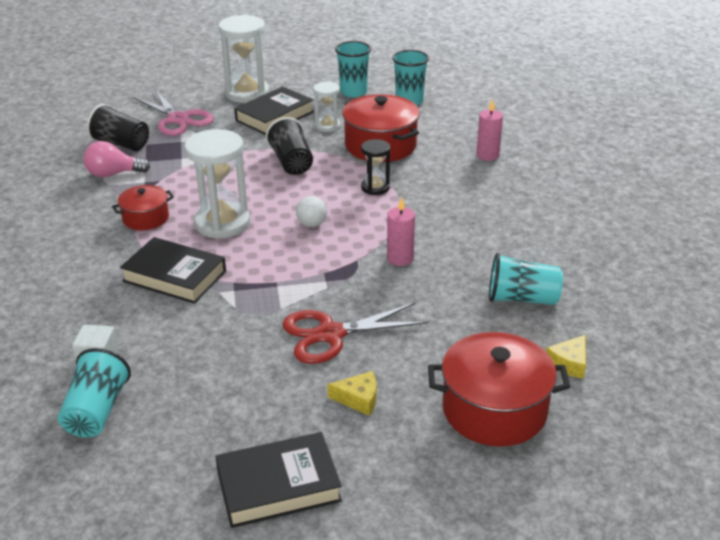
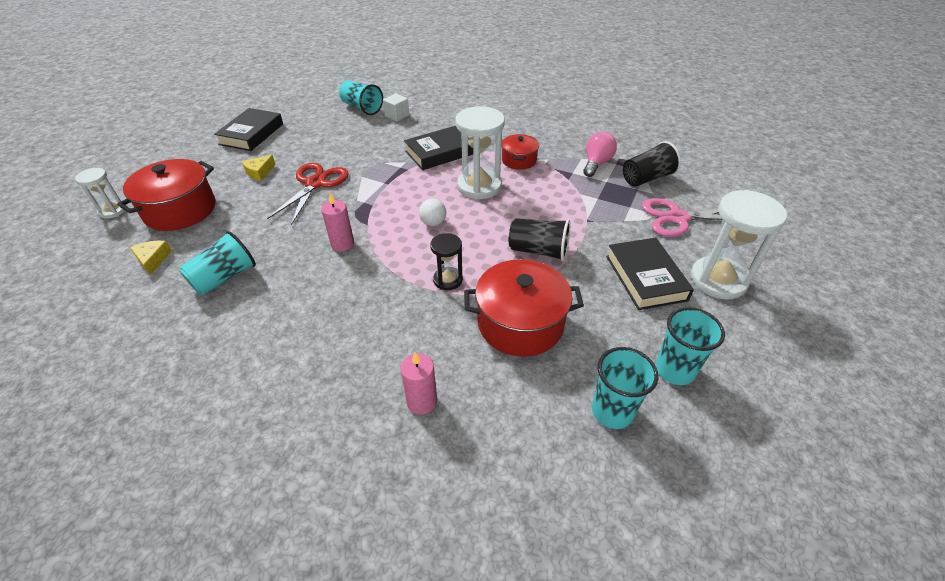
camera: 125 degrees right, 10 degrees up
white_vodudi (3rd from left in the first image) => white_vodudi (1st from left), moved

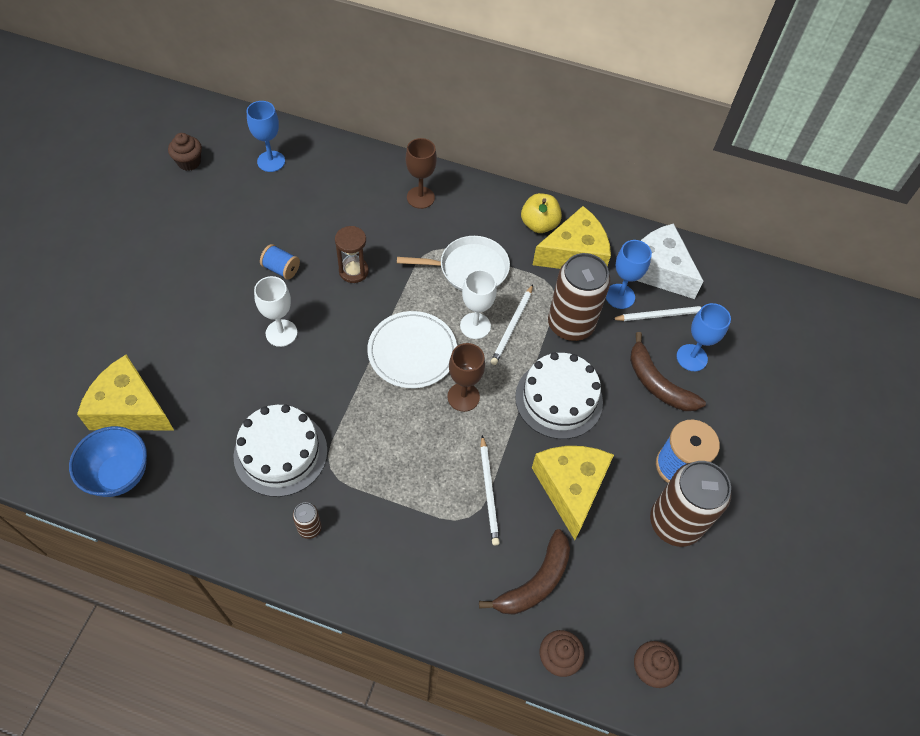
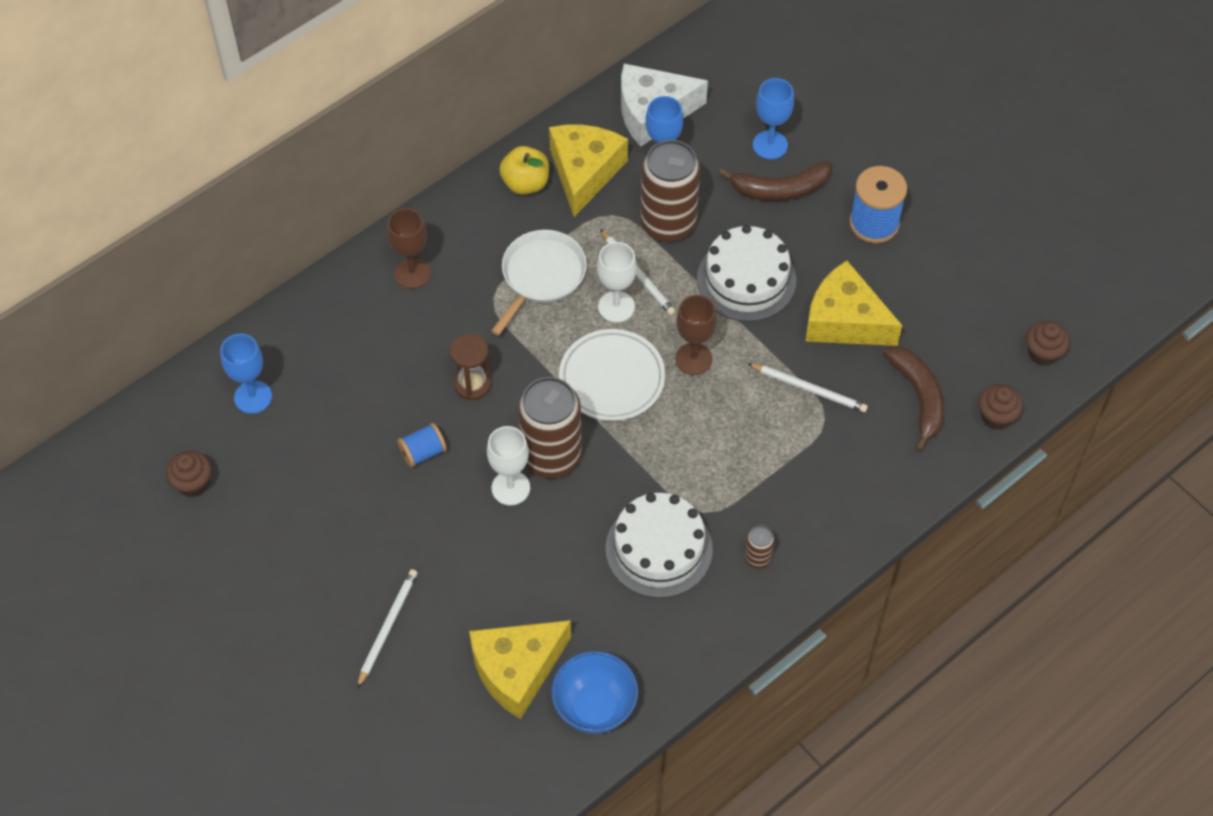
camera: 55 degrees left, 0 degrees up
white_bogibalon (3rd from left in the first image) => white_bogibalon (1st from left), moved
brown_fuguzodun (3rd from left in the first image) => brown_fuguzodun (1st from left), moved

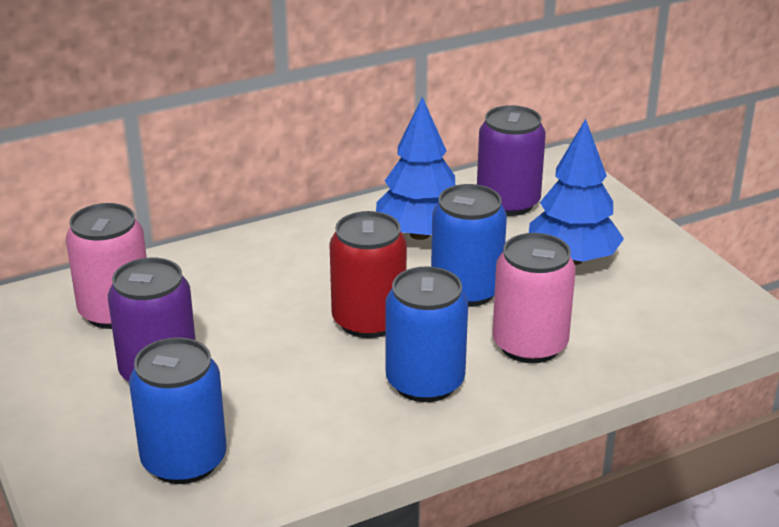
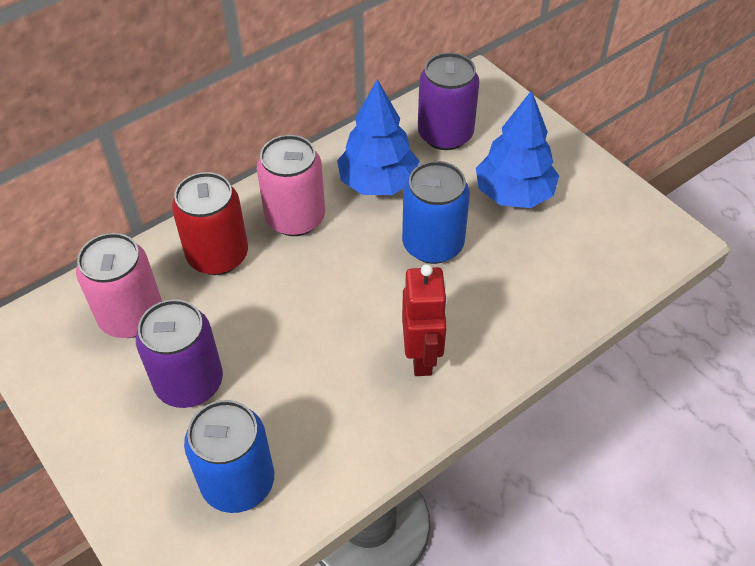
camera: 10 degrees left, 20 degrees up
red_fuguzodun, moved
pink_fuguzodun (2nd from left), moved
blue_fuguzodun (2nd from left) => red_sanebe

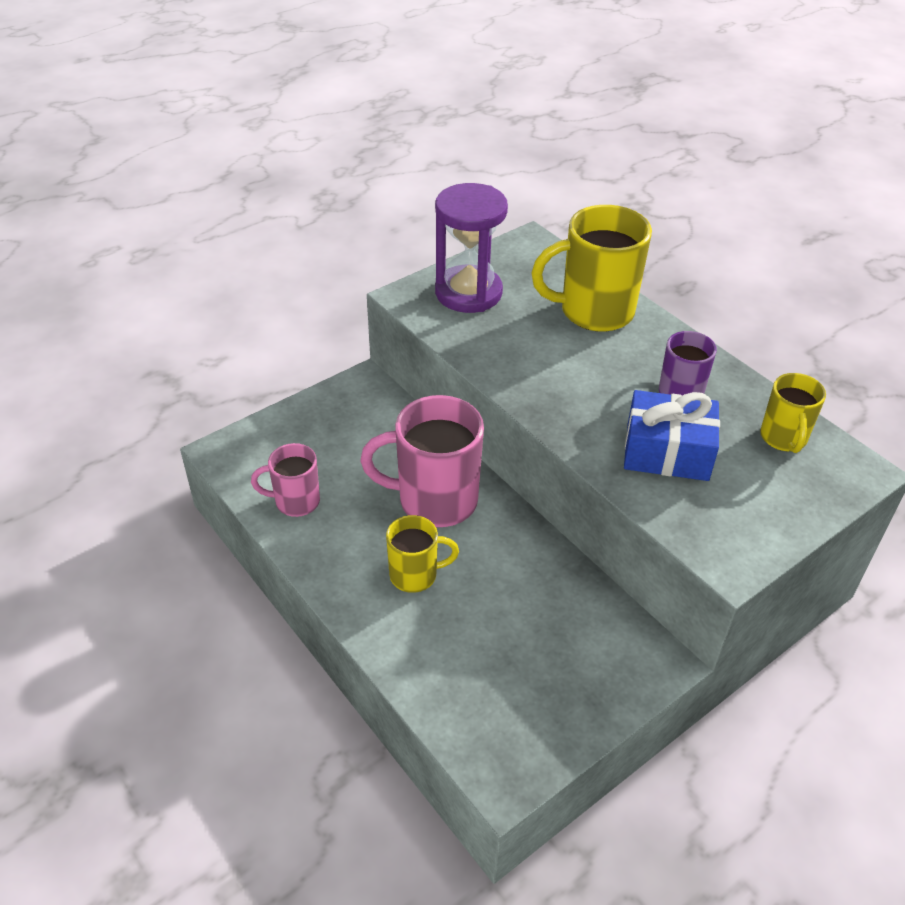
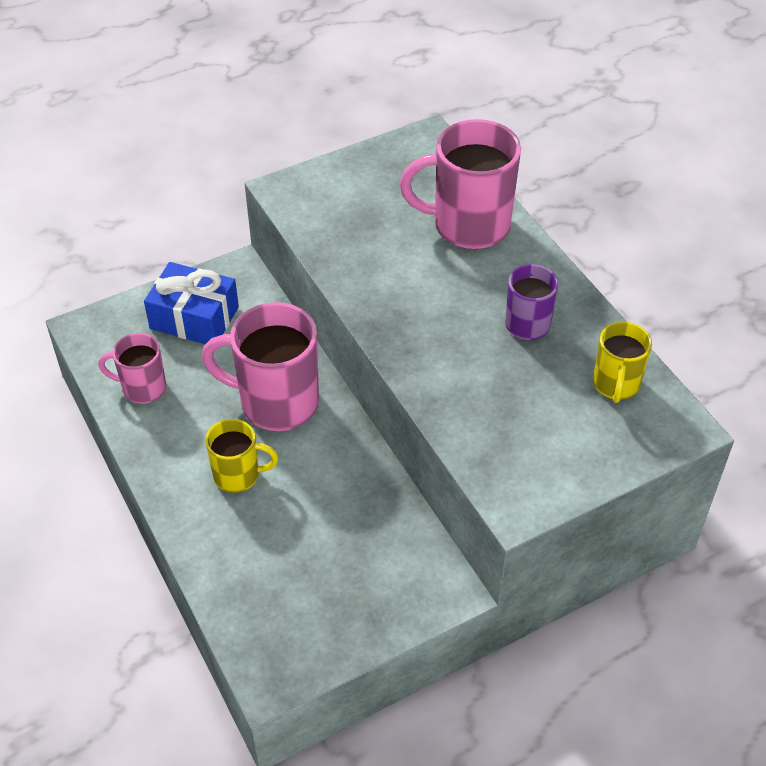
camera: 10 degrees right, 5 degrees up
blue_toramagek, moved
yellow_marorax (2nd from left) => pink_marorax (3rd from left)
purple_vodudi => nothing

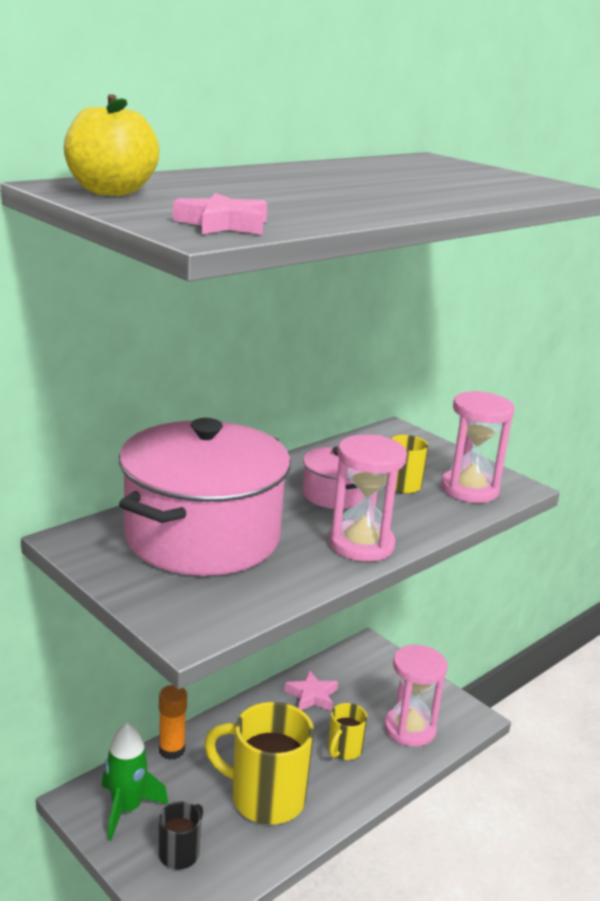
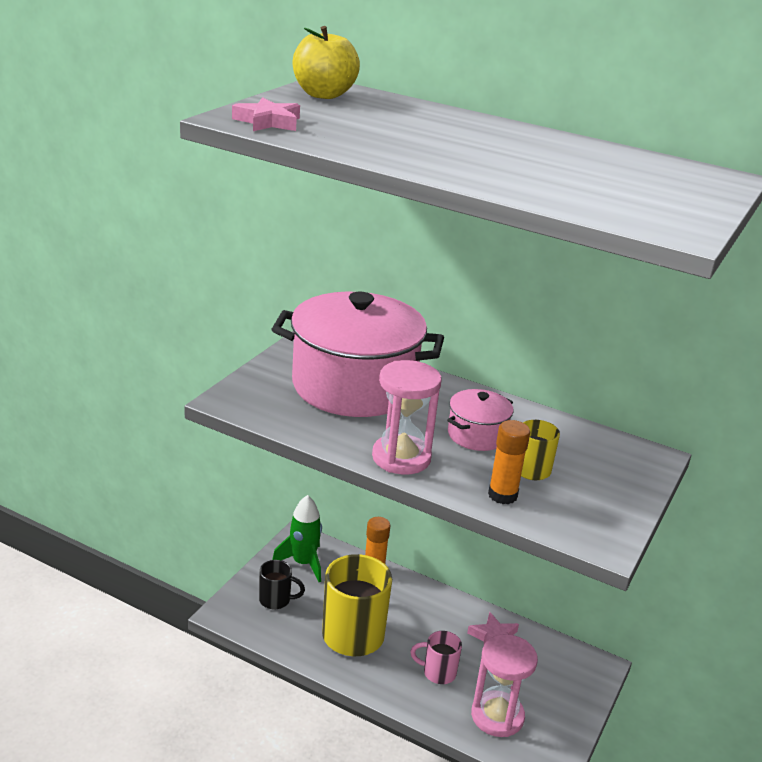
camera: 70 degrees right, 5 degrees up
yellow_marorax (2nd from left) => pink_marorax
nothing => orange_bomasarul (2nd from left)
pink_vodudi (3rd from left) => nothing

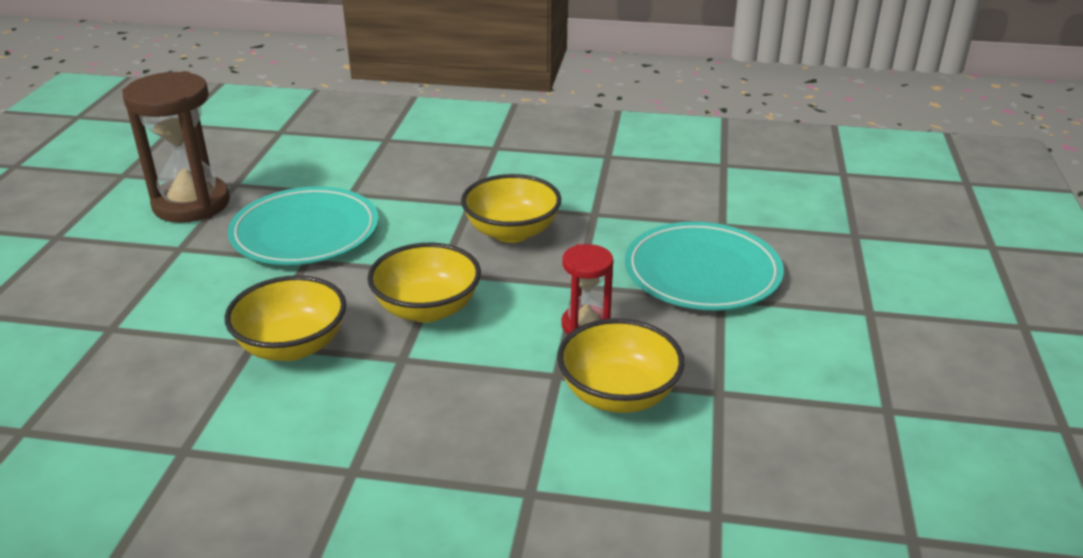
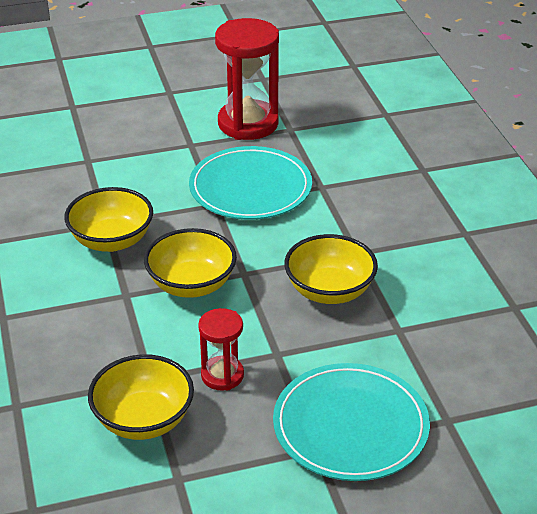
camera: 65 degrees right, 5 degrees up
brown_vodudi => red_vodudi (2nd from left)

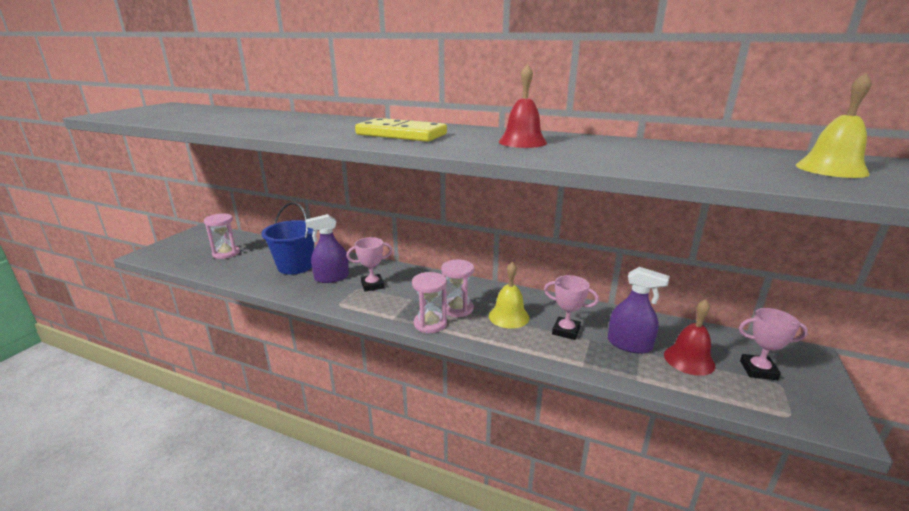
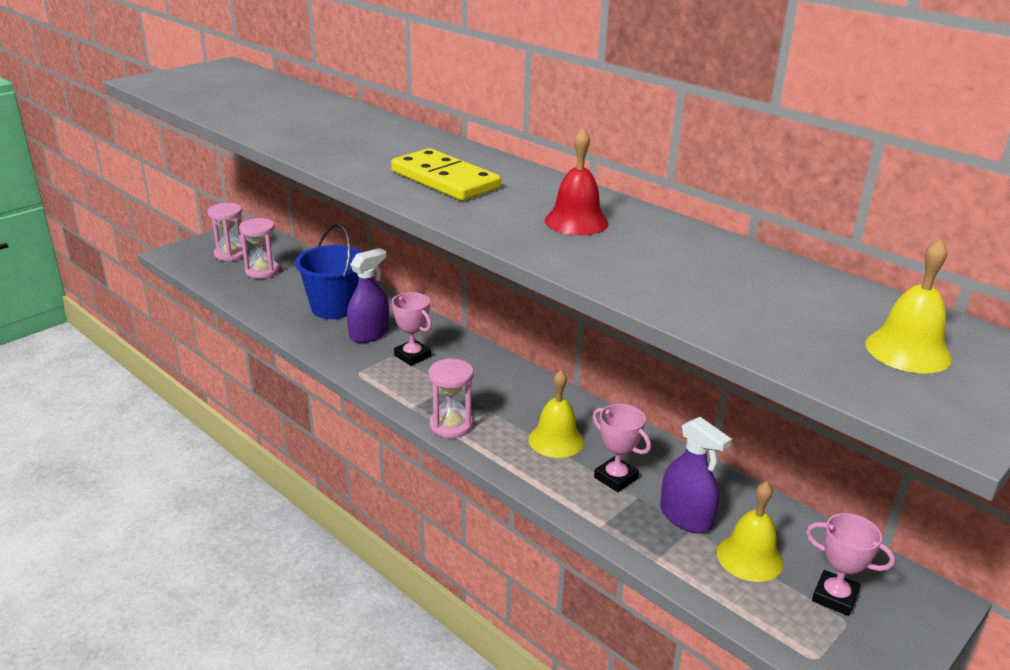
camera: 20 degrees right, 5 degrees up
pink_vodudi (3rd from left in the first image) => pink_vodudi (1st from left), moved
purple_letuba (1st from left), 135 degrees clockwise
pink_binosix (1st from left), 45 degrees clockwise
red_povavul (2nd from left) => yellow_povavul (2nd from left)

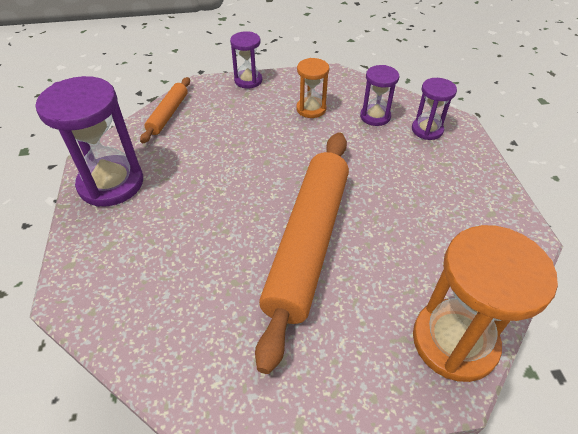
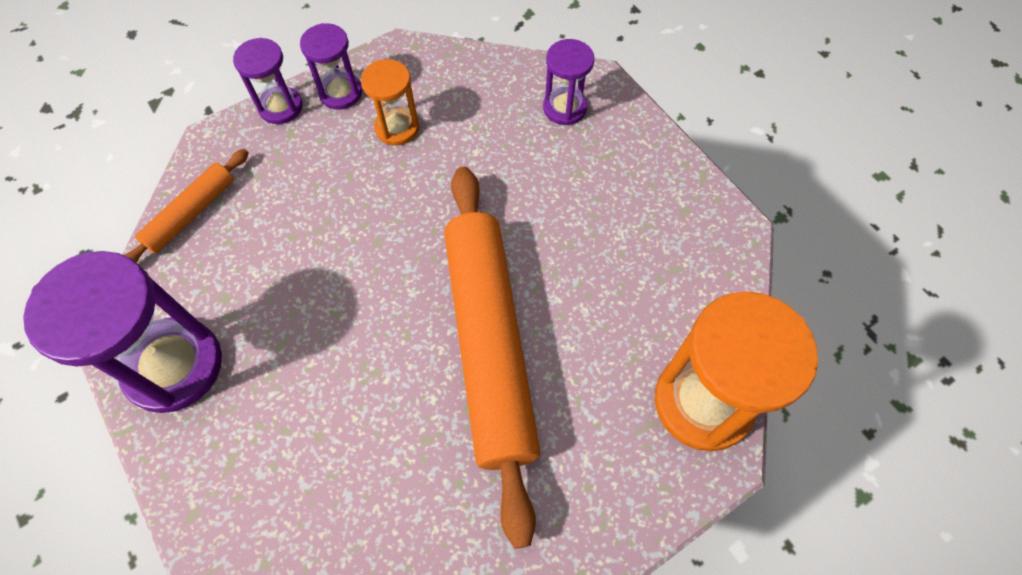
camera: 25 degrees left, 15 degrees up
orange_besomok (1st from left), 45 degrees clockwise
purple_vodudi (3rd from left), moved

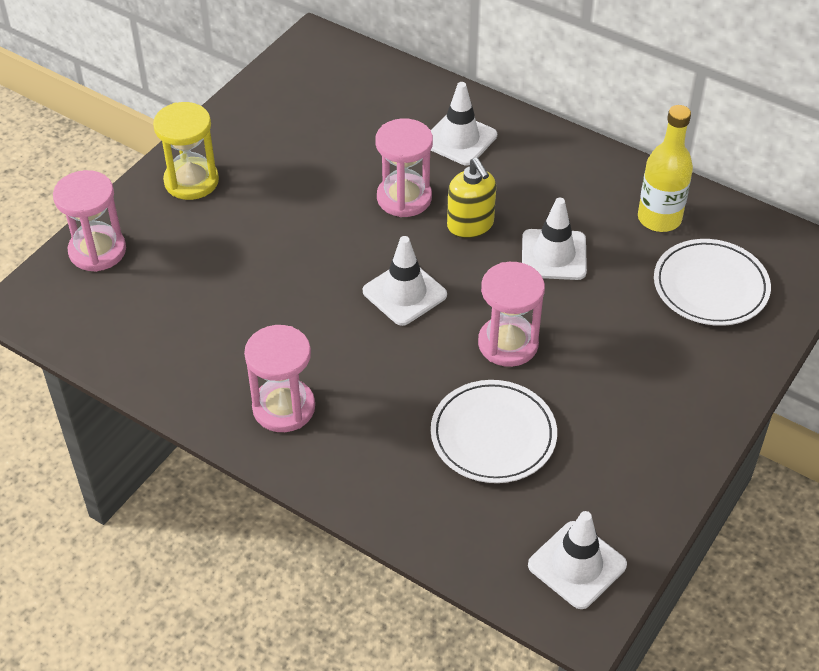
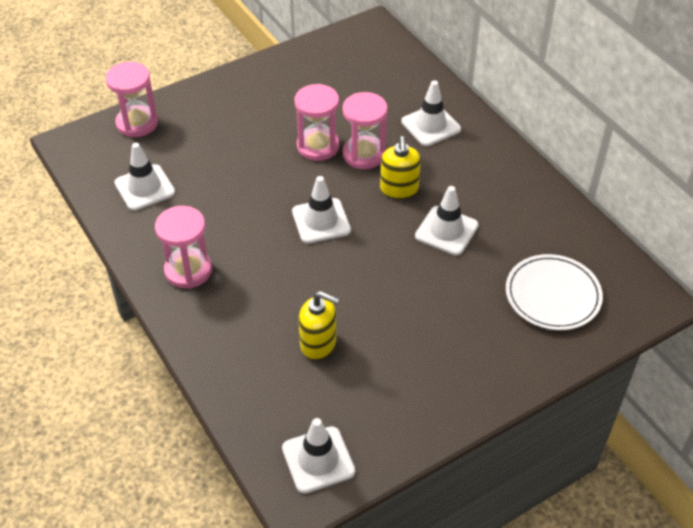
camera: 25 degrees right, 0 degrees up
nothing => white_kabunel (1st from left)
pink_vodudi (4th from left in the first image) => pink_vodudi (3rd from left), moved
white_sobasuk (1st from left) => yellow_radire (1st from left)
yellow_vodudi => nothing
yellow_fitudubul => nothing

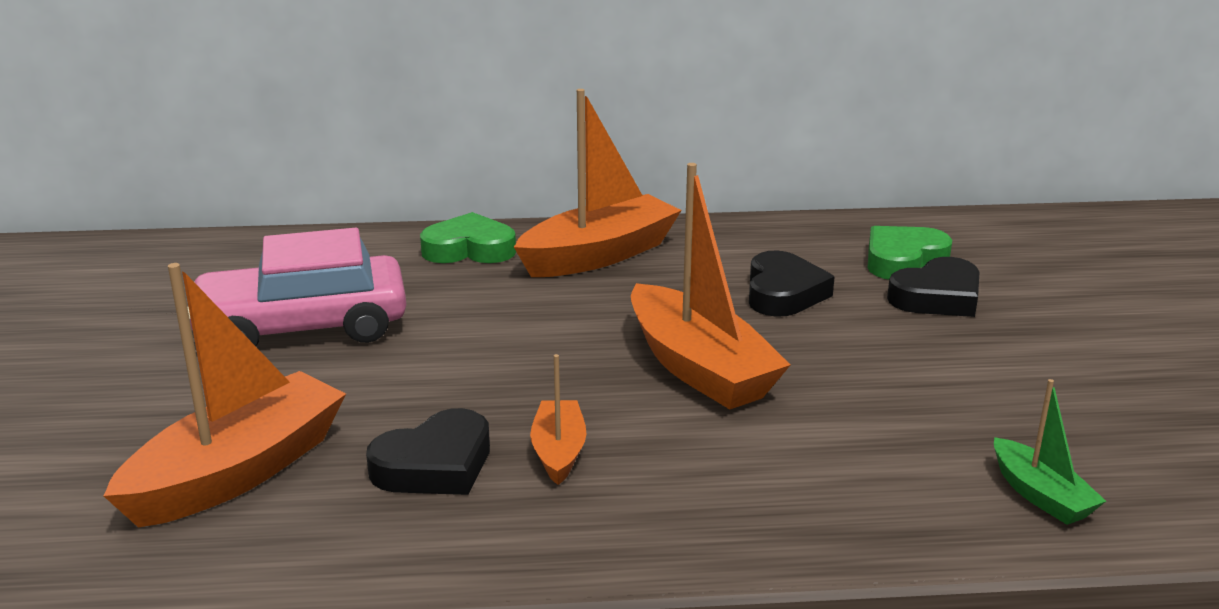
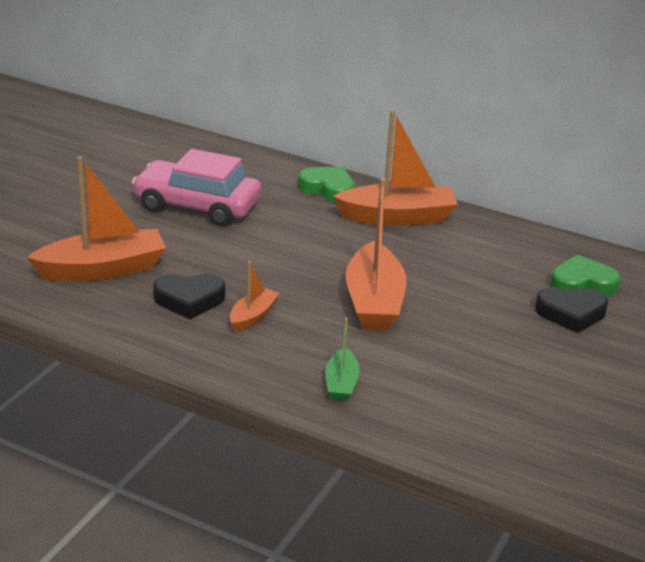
camera: 30 degrees right, 5 degrees up
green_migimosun, moved
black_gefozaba (2nd from left) => nothing

